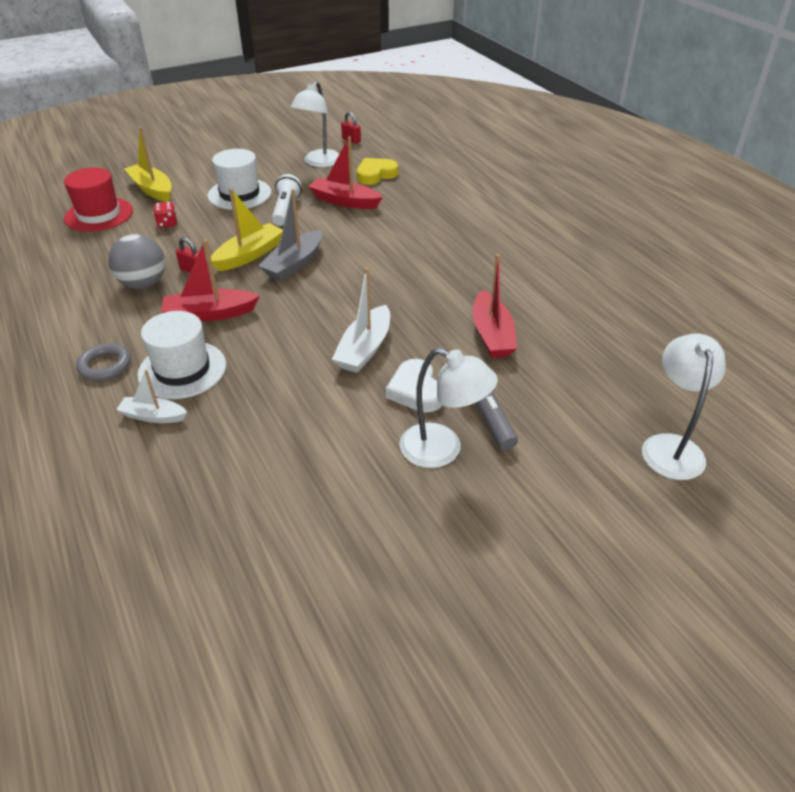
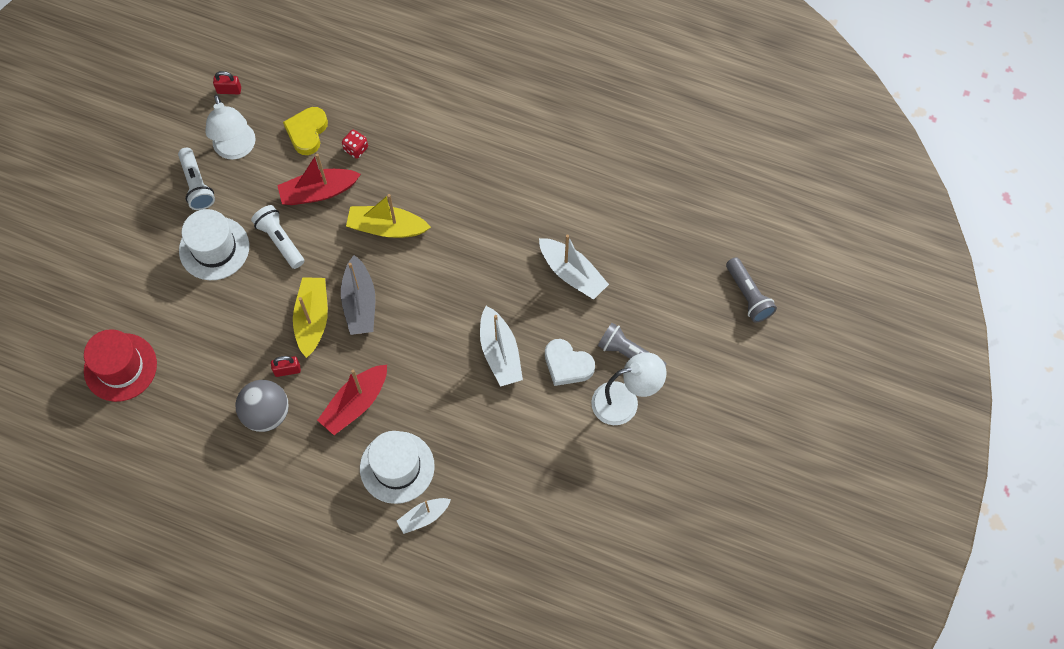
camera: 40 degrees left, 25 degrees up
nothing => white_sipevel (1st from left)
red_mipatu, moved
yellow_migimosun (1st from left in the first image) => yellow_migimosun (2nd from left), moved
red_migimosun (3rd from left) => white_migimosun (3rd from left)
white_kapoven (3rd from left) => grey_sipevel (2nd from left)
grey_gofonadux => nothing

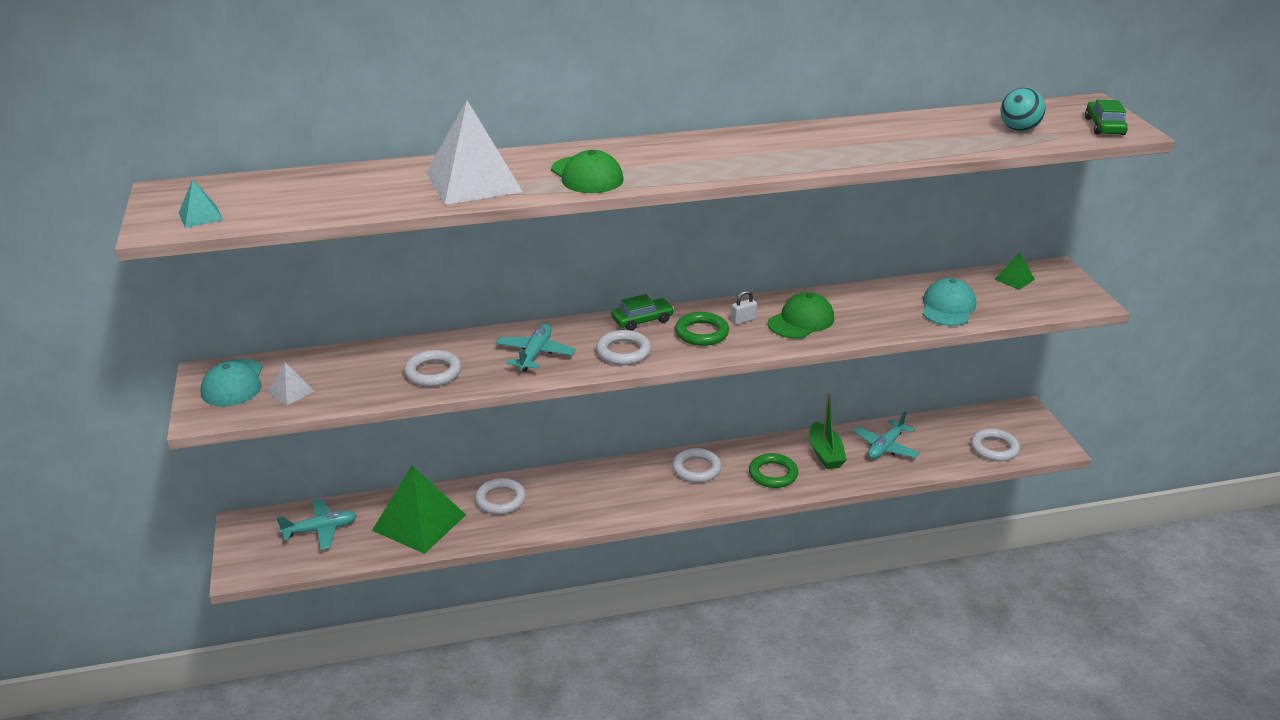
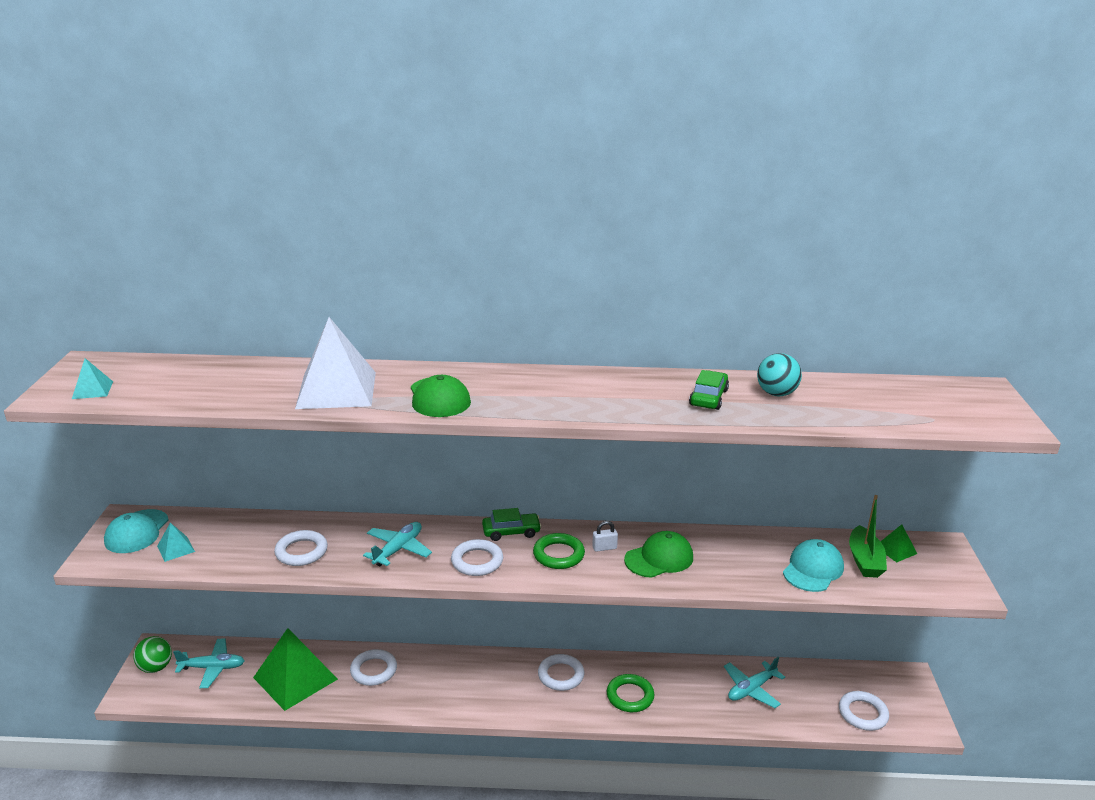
camera: 15 degrees right, 5 degrees down
nothing => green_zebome
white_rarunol (1st from left) => turquoise_rarunol (2nd from left)
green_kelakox (2nd from left), moved
turquoise_zebome, moved
green_migimosun, moved

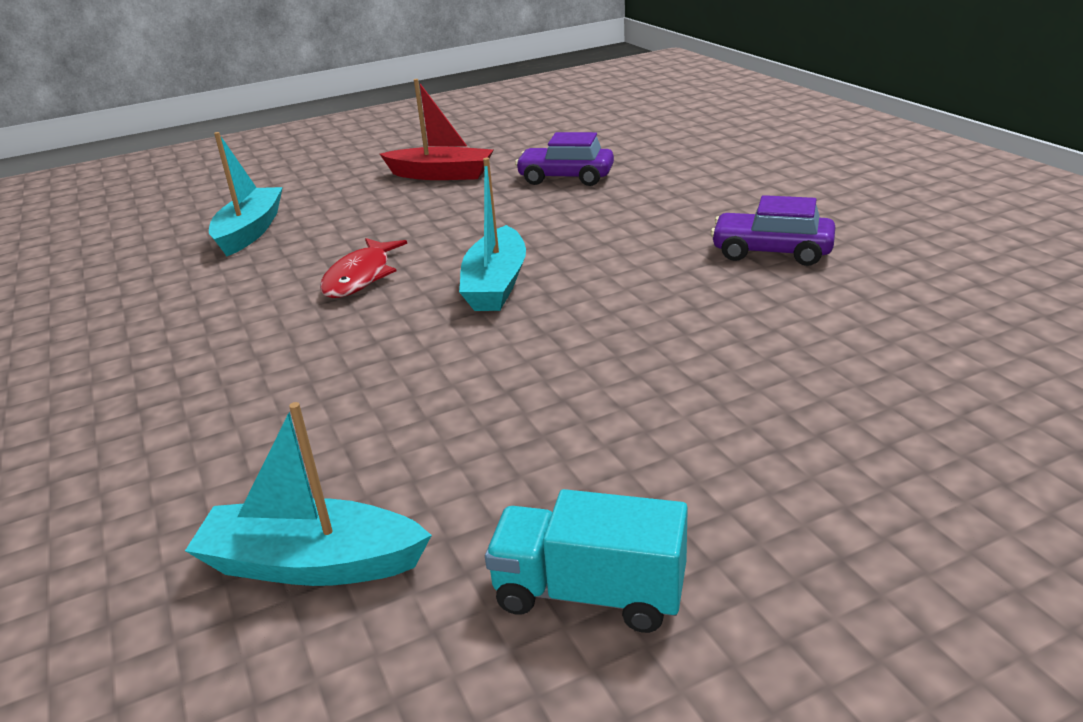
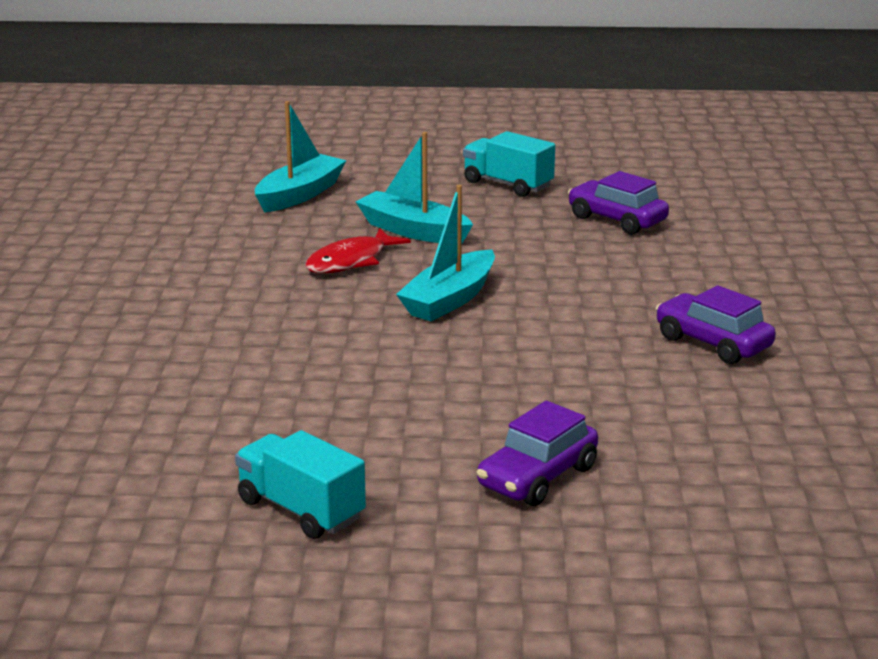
camera: 25 degrees right, 5 degrees down
turquoise_migimosun (2nd from left), moved
red_migimosun => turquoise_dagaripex (2nd from left)
nothing => purple_kelakox (1st from left)

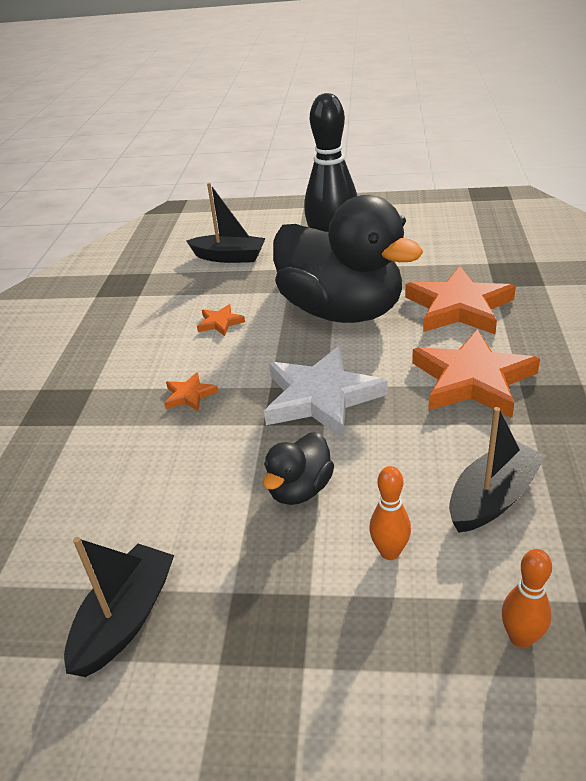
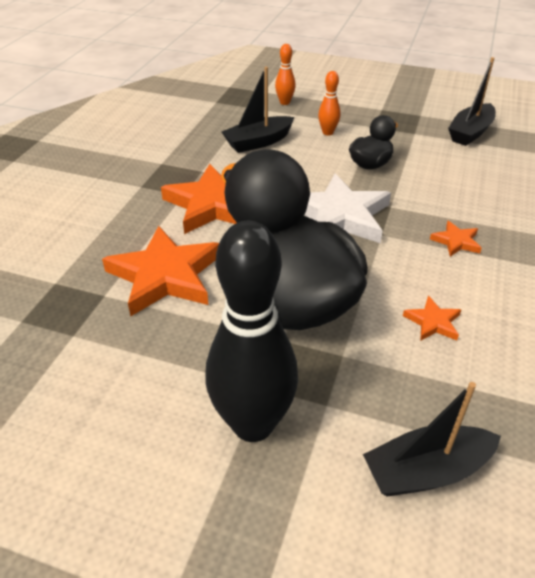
camera: 170 degrees left, 5 degrees up
black_migimosun (2nd from left), 45 degrees counterclockwise

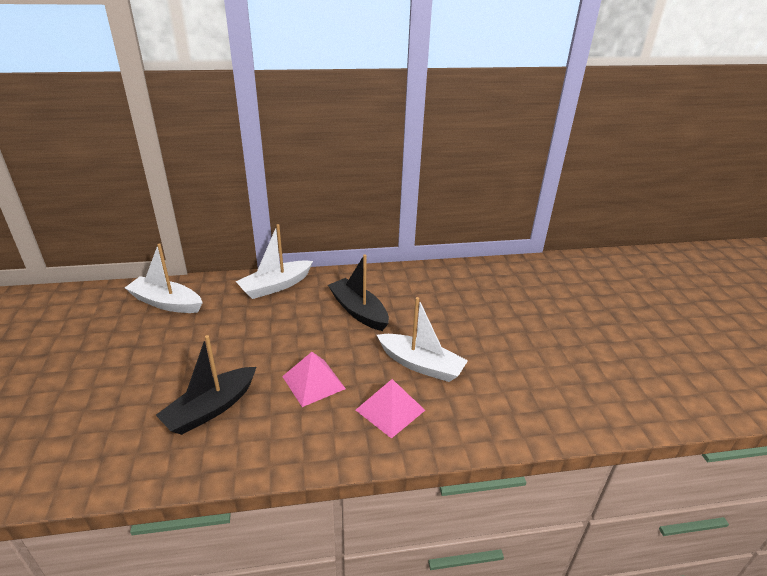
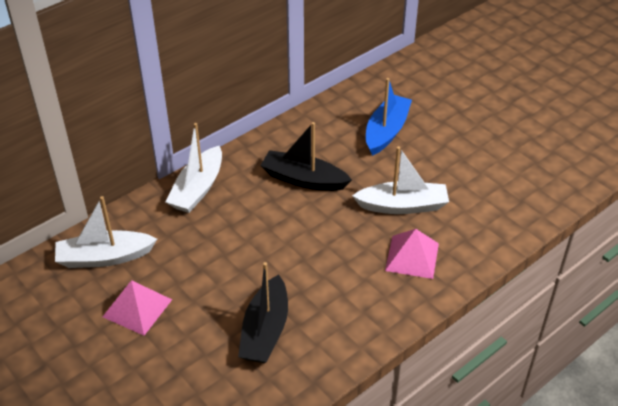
camera: 30 degrees left, 10 degrees up
pink_rarunol (1st from left), moved
nothing => blue_migimosun

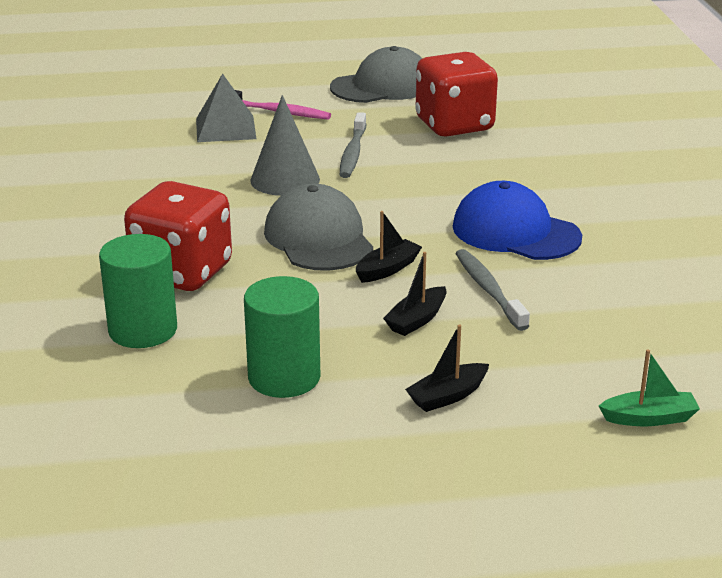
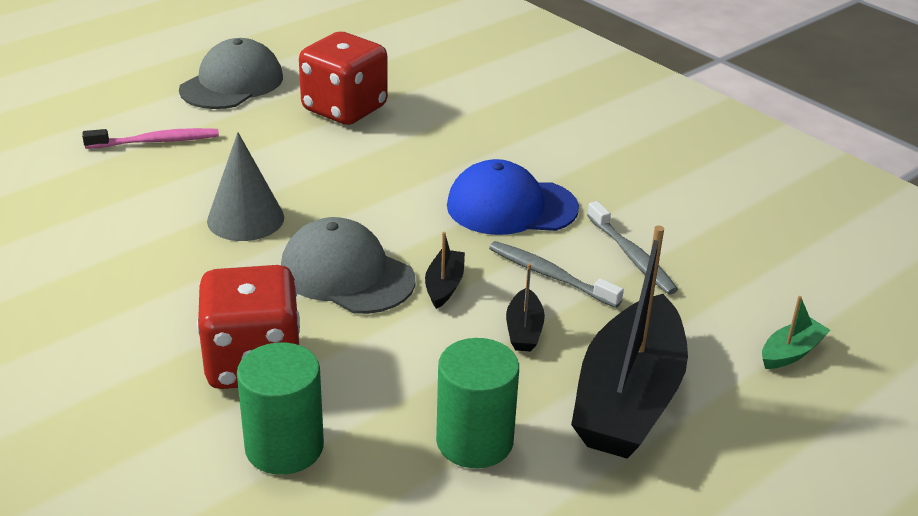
camera: 35 degrees left, 5 degrees up
black_migimosun (3rd from left), x2.39
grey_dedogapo (1st from left in the first image) => grey_dedogapo (2nd from left), moved
grey_rarunol => nothing

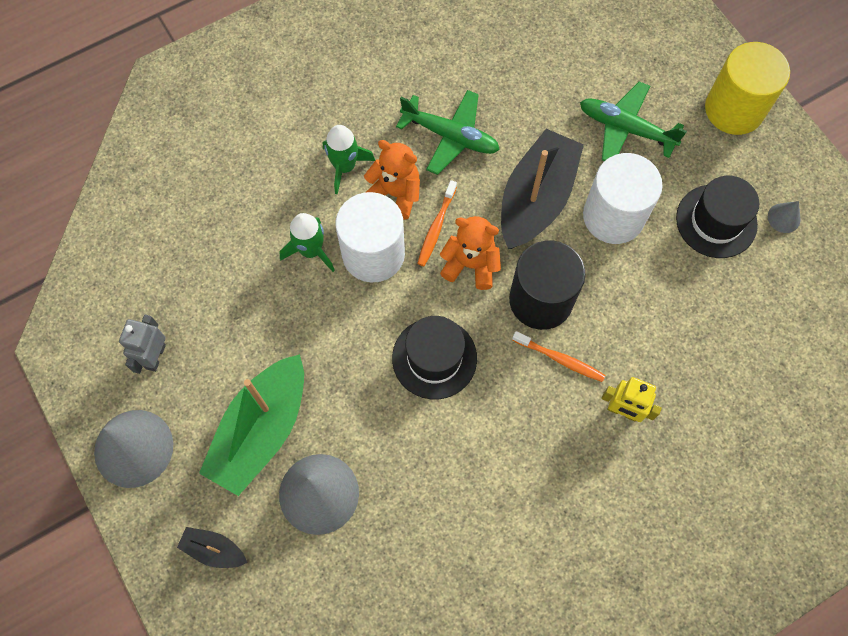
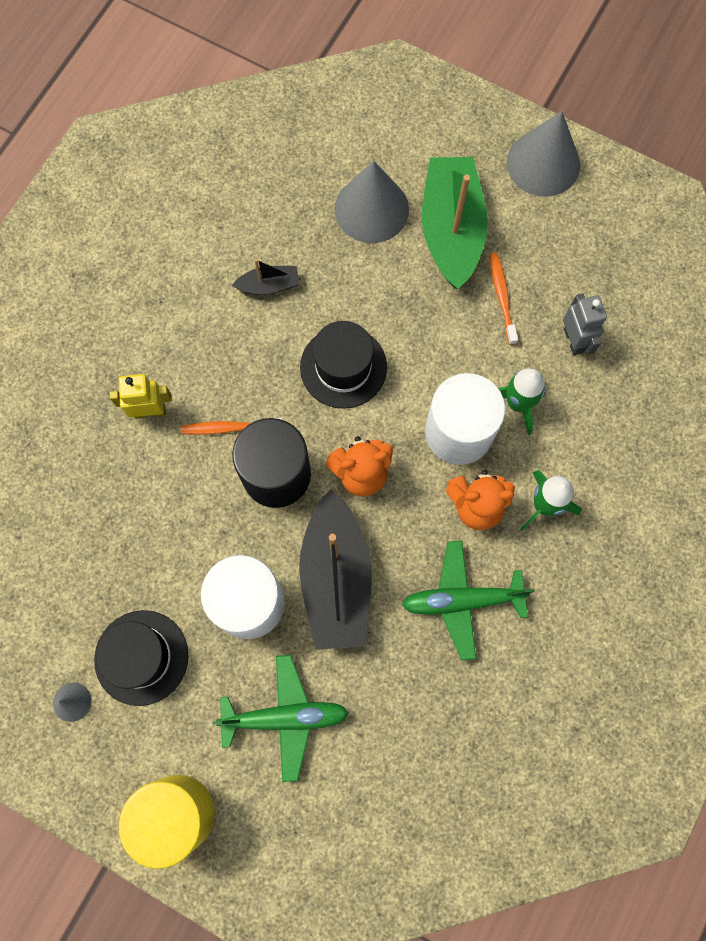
camera: 150 degrees right, 5 degrees up
black_migimosun (1st from left), moved
orange_dedogapo (1st from left in the first image) => orange_dedogapo (2nd from left), moved
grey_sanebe, moved

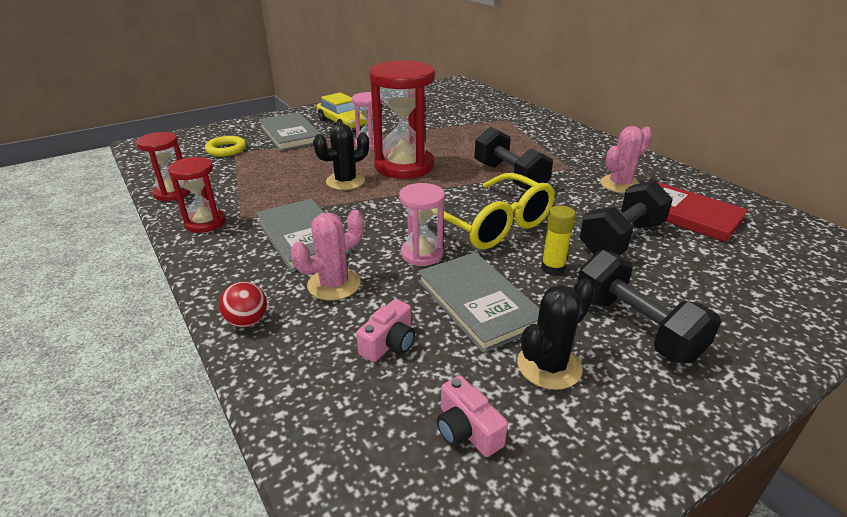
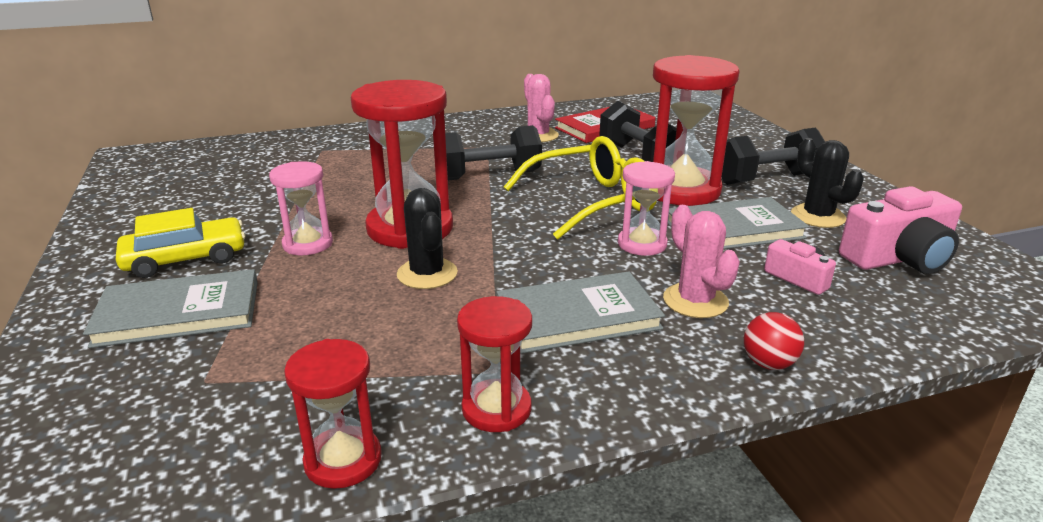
camera: 75 degrees left, 5 degrees down
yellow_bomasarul => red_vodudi (4th from left)
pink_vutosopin (2nd from left), x1.85
yellow_gofonadux => nothing

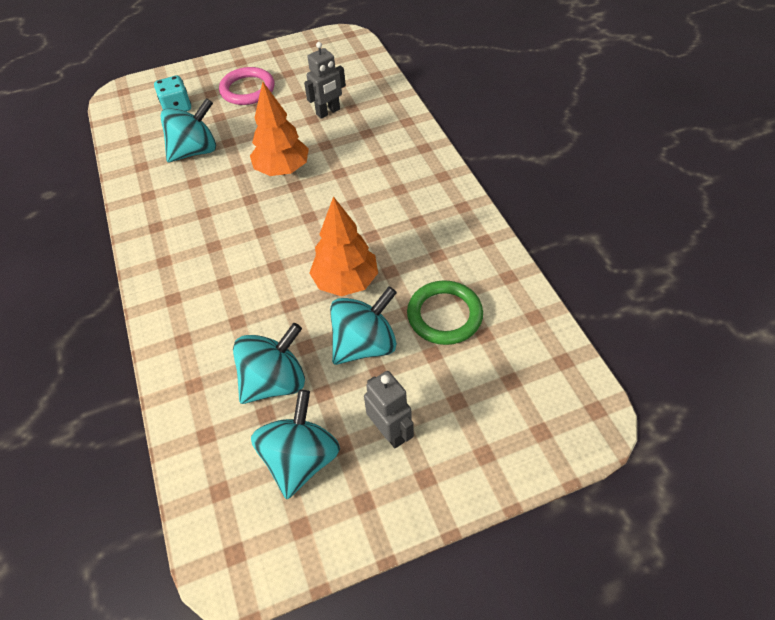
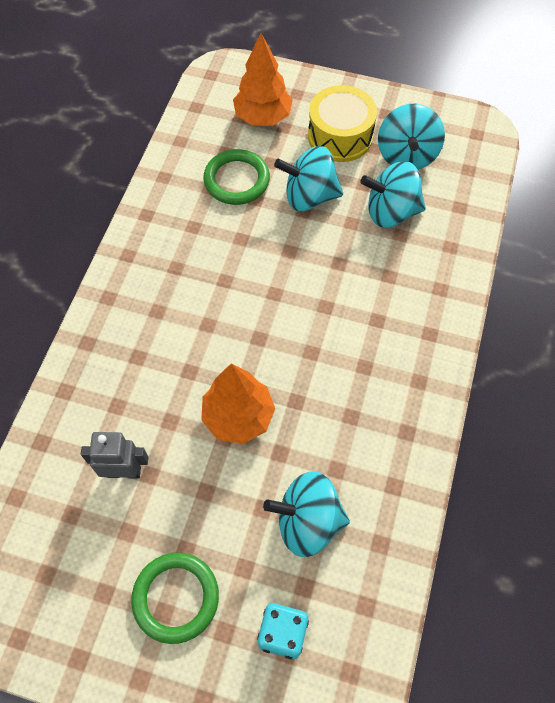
camera: 145 degrees left, 10 degrees up
pink_gofonadux => green_gofonadux (1st from left)
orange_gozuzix (2nd from left), moved
grey_sanebe (2nd from left) => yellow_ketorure
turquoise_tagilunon (3rd from left in the first image) => turquoise_tagilunon (4th from left), 45 degrees counterclockwise

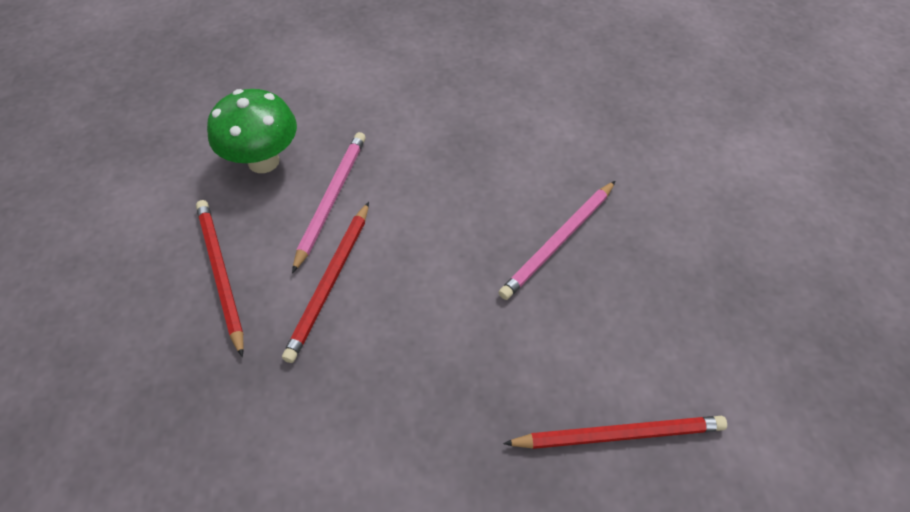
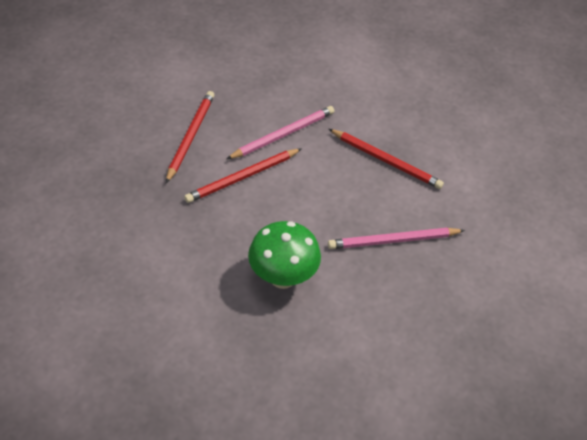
camera: 35 degrees right, 5 degrees down
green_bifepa, moved
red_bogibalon (3rd from left), moved

